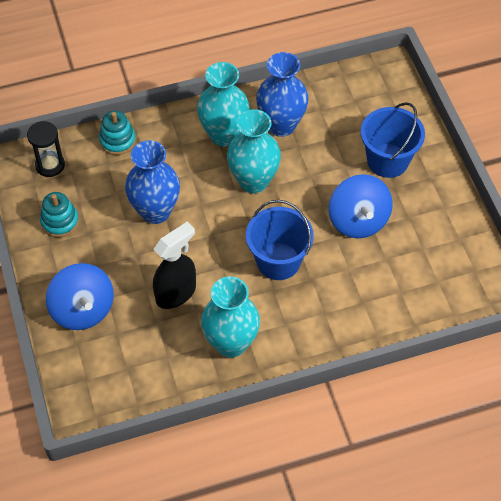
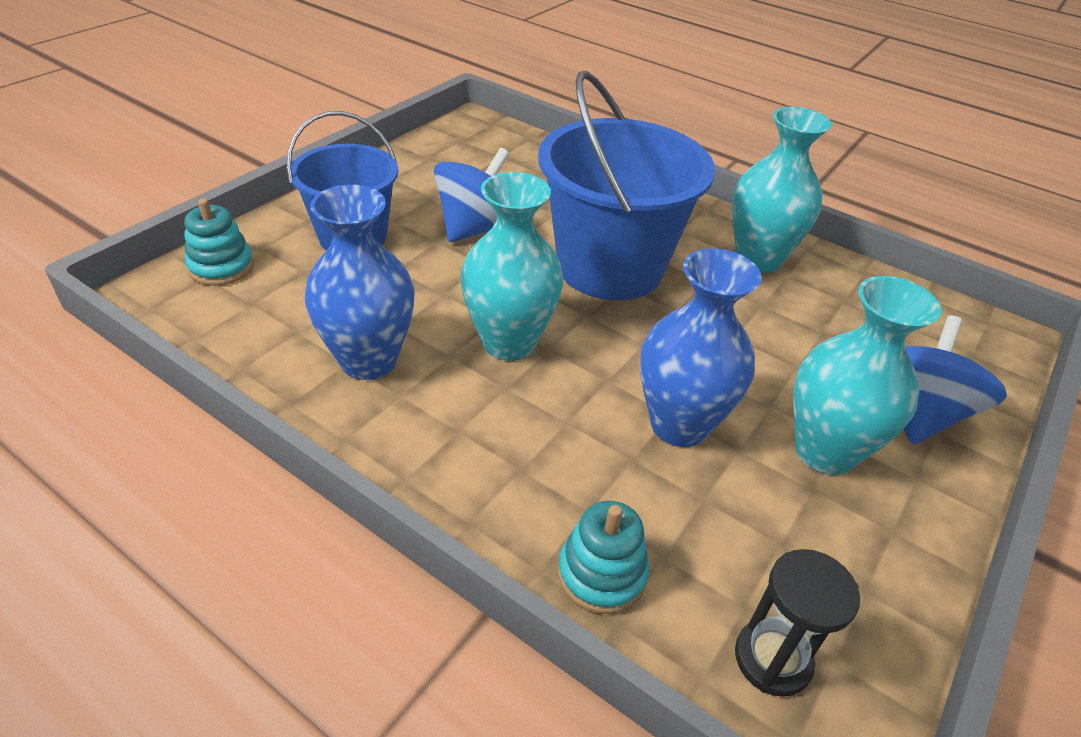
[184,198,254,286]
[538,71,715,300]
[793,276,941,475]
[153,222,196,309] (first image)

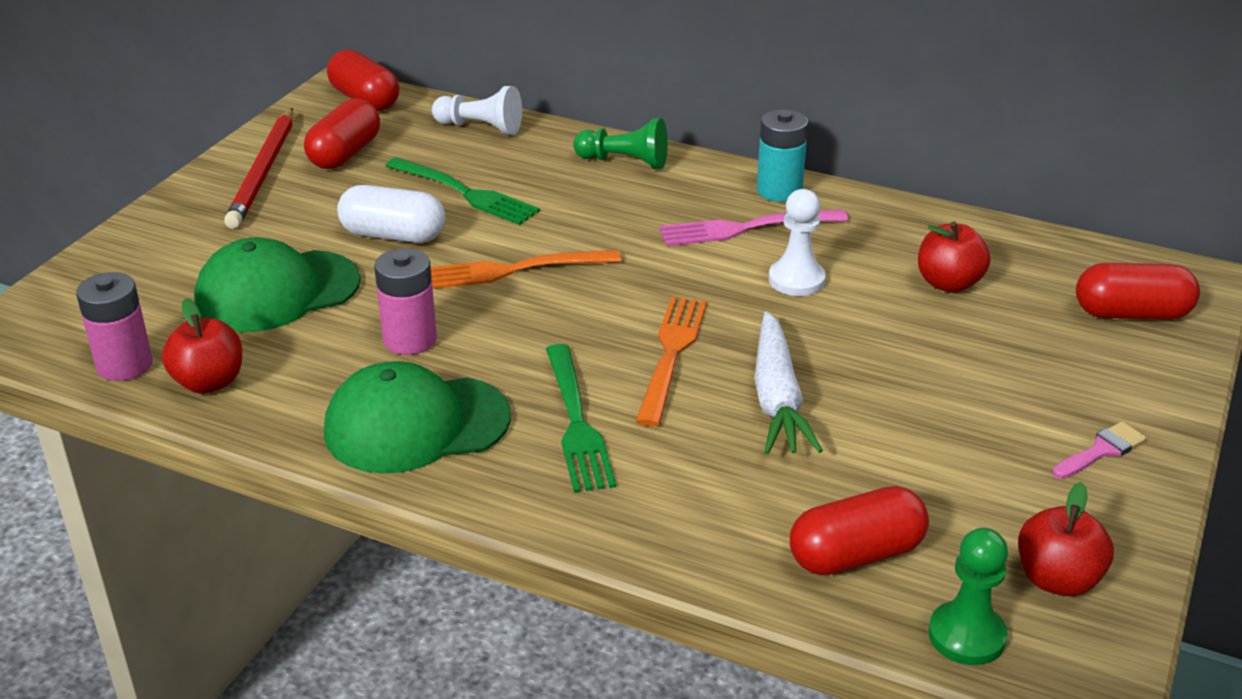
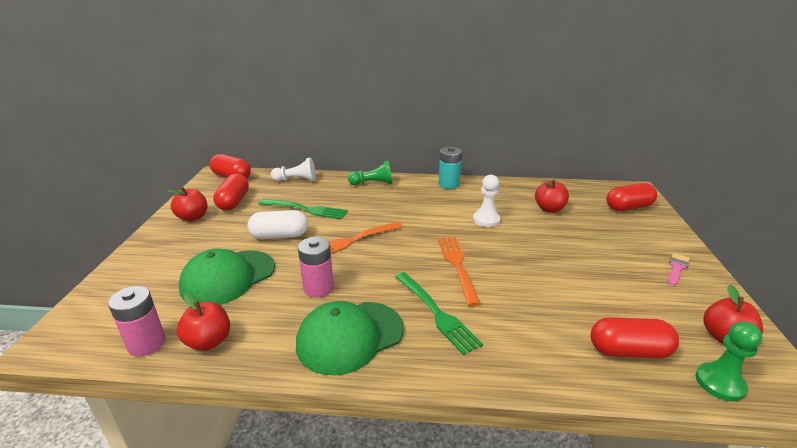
[167,187,208,221]
[590,317,679,358]
[659,209,848,246] (first image)
[754,311,823,454] (first image)

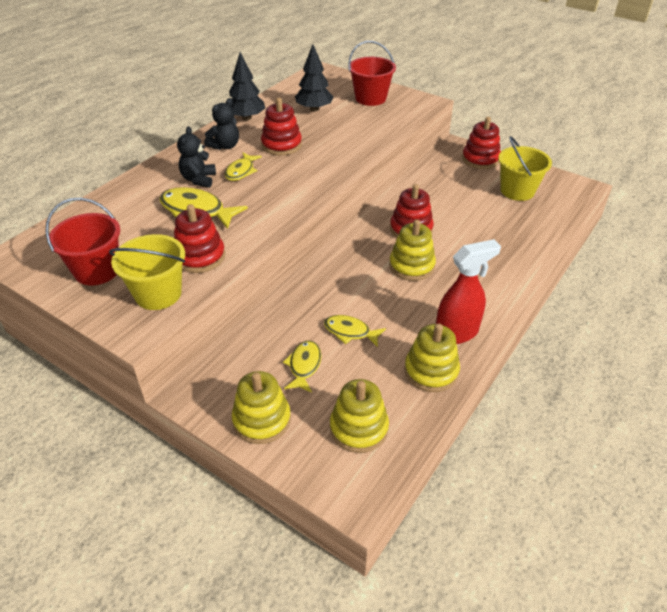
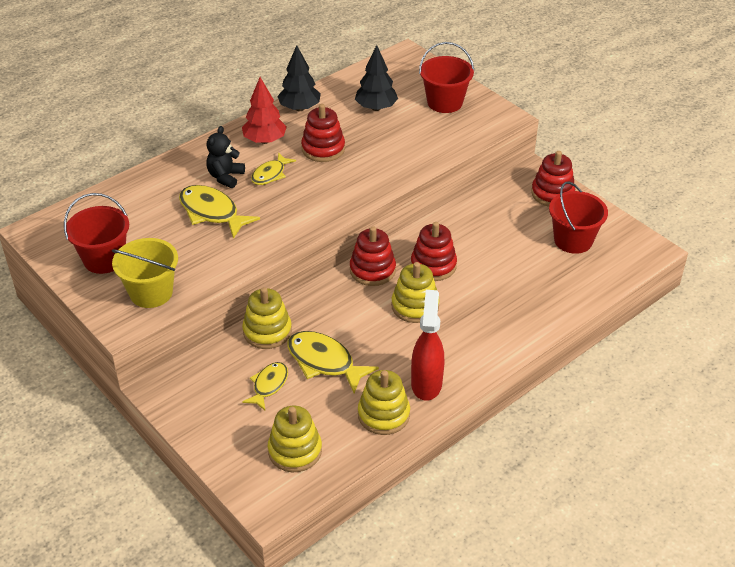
[242,77,287,144]
[242,287,292,349]
[287,331,379,393]
[350,226,396,286]
[411,290,444,401]
[549,181,608,254]

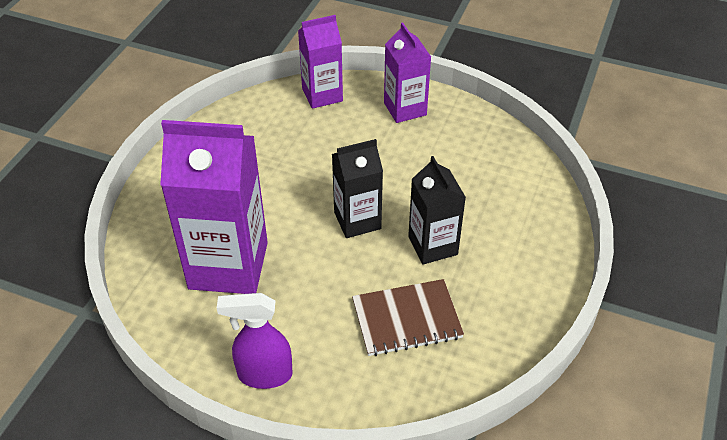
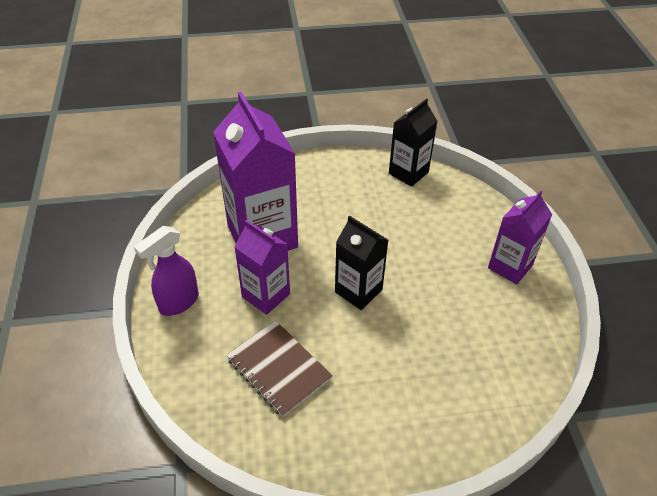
[134,226,199,316]
[234,220,290,315]
[389,99,437,187]

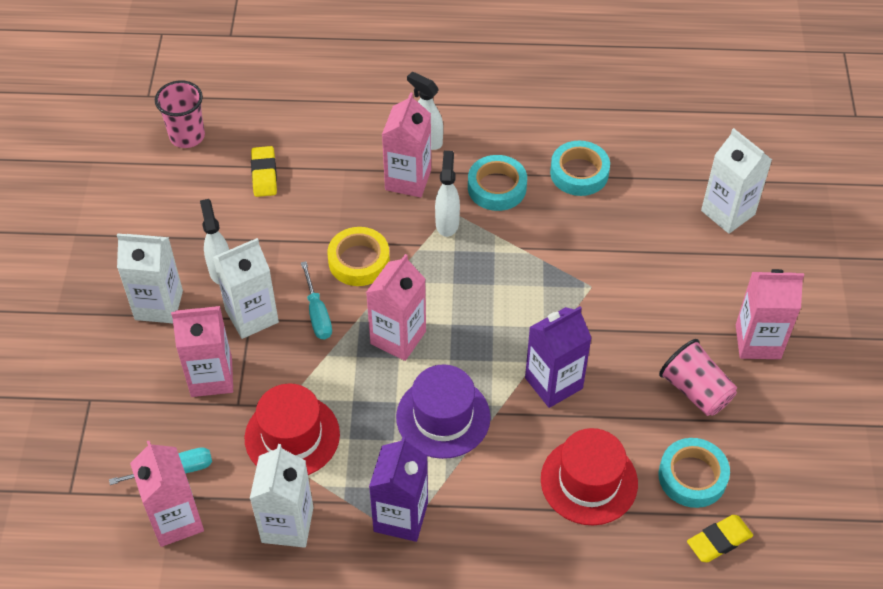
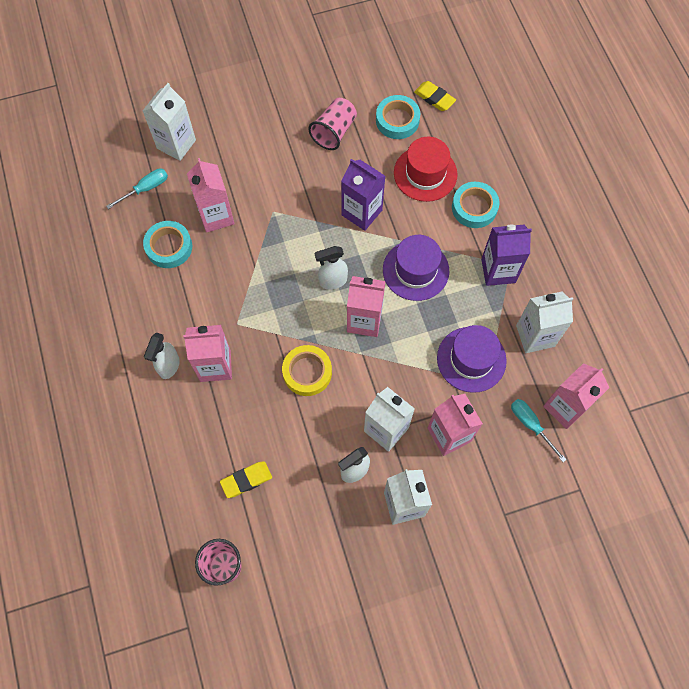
[106,168,168,209]
[187,158,234,233]
[315,246,348,290]
[437,325,507,393]
[452,182,499,228]

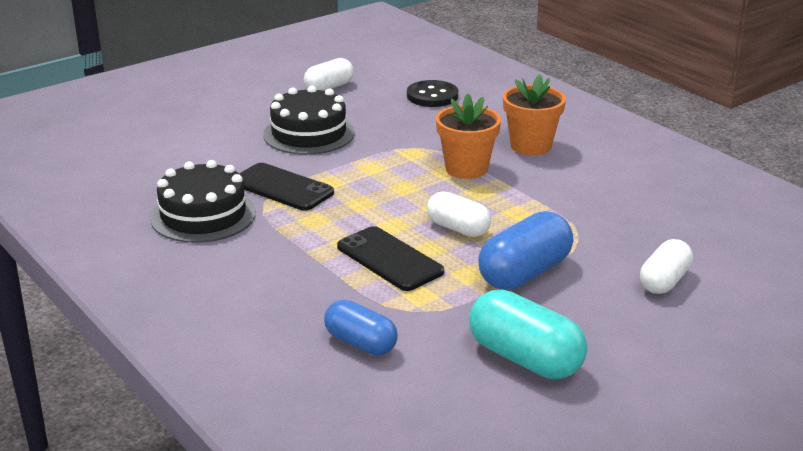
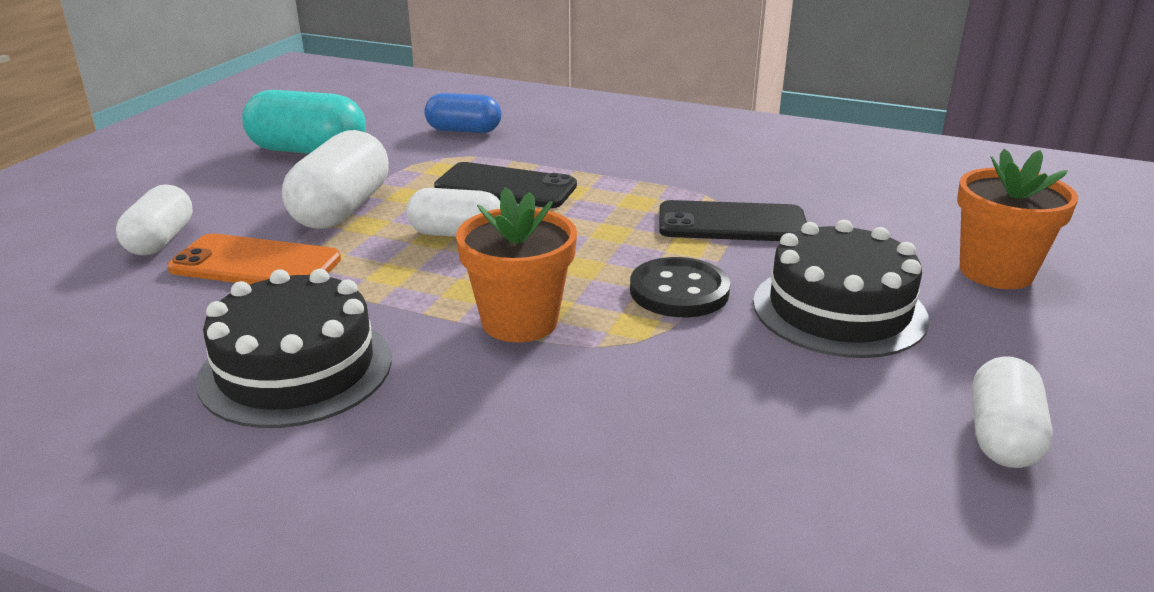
[167,233,341,285]
[196,269,392,428]
[282,130,389,229]
[630,257,730,317]
[957,149,1078,289]

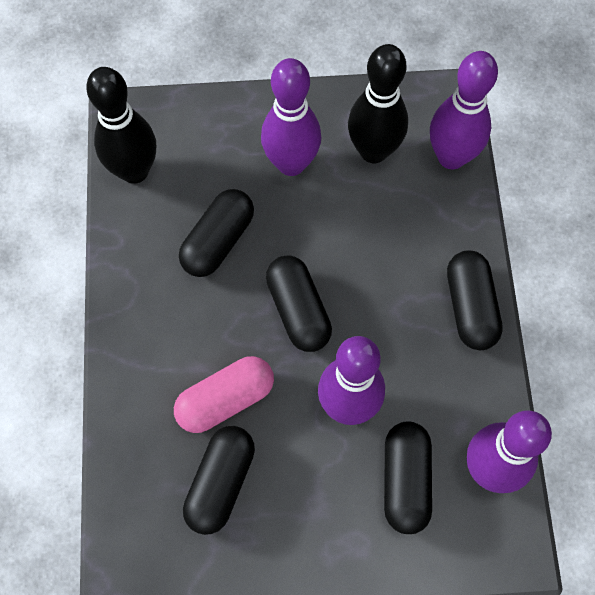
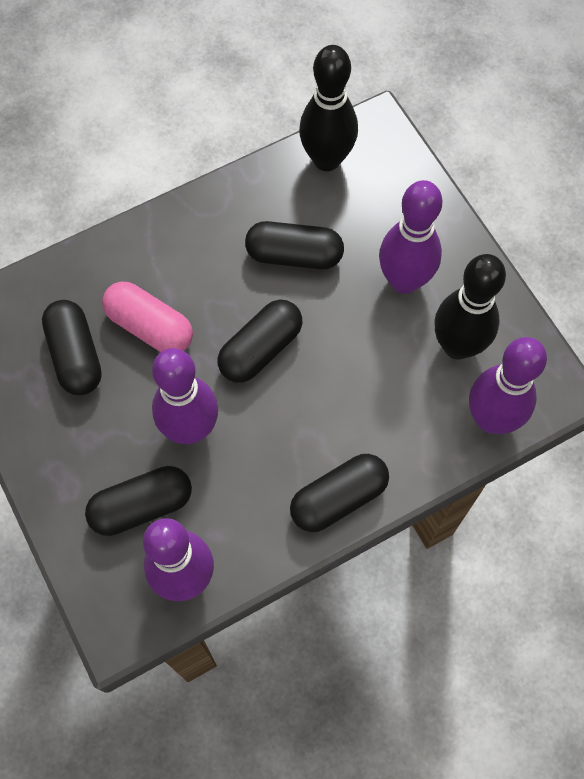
[42,300,102,395]

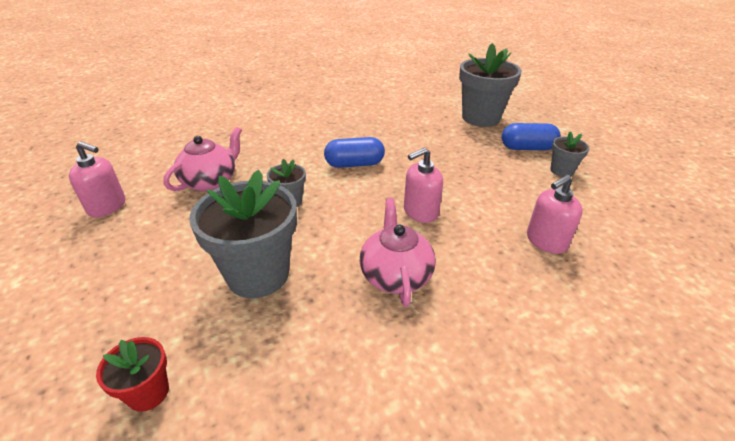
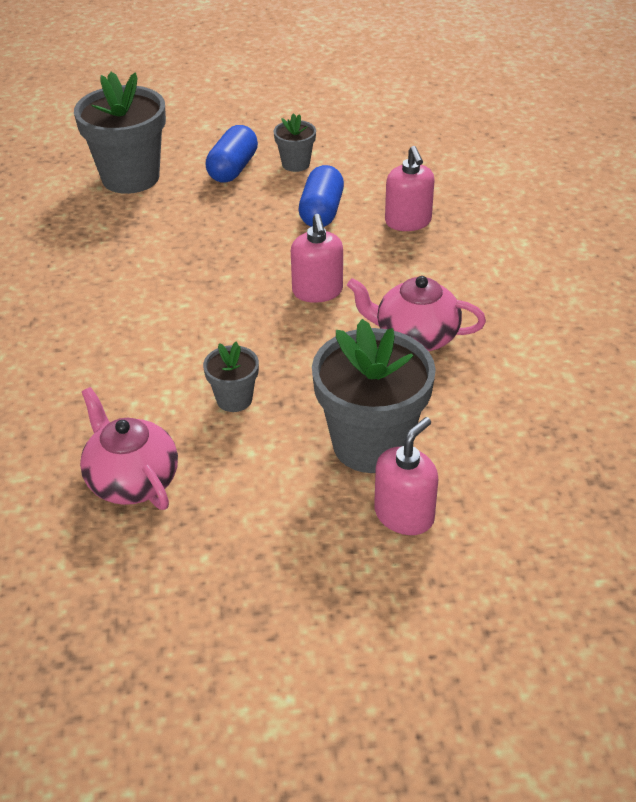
[299,165,344,227]
[374,417,438,535]
[96,337,169,412] (first image)

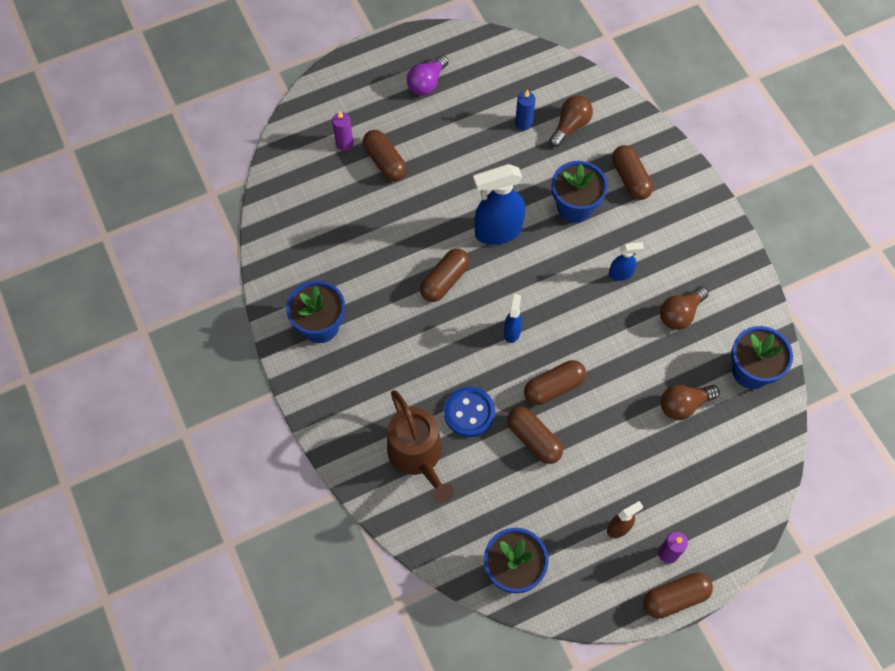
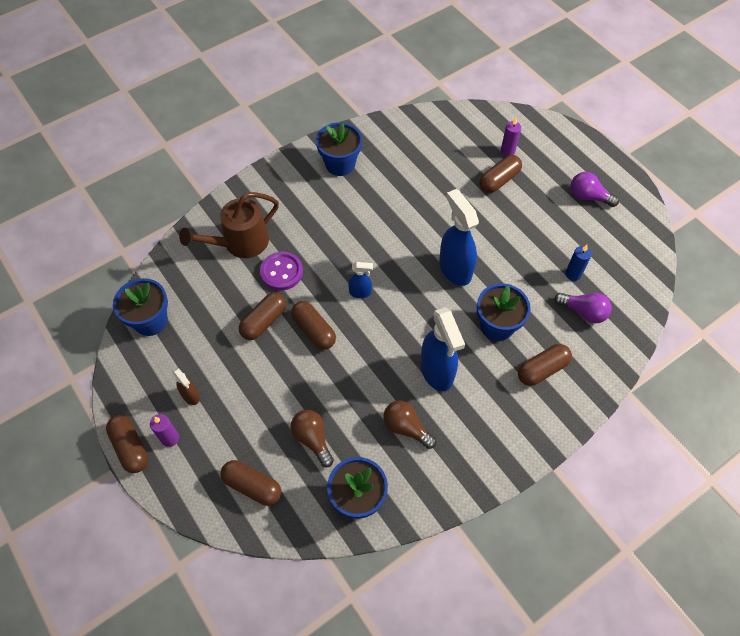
[220,460,281,506]
[260,252,303,291]
[420,307,465,391]
[554,293,612,323]

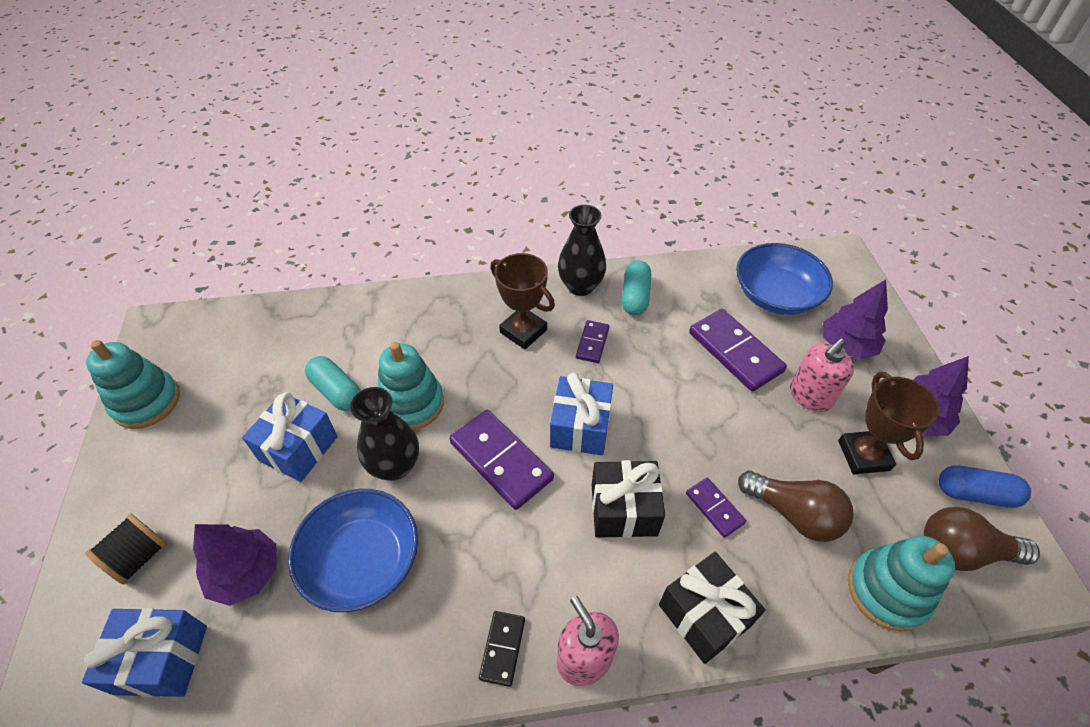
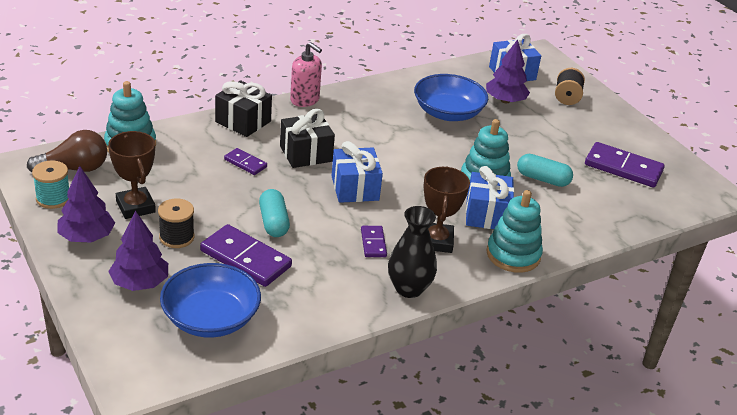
[32,161,69,209]
[158,198,195,248]
[259,189,290,237]
[424,166,470,253]
[466,166,514,229]
[487,190,543,273]
[585,142,665,188]
[350,387,419,481] (first image)
[479,611,525,687] (first image)
[738,471,854,542] (first image)

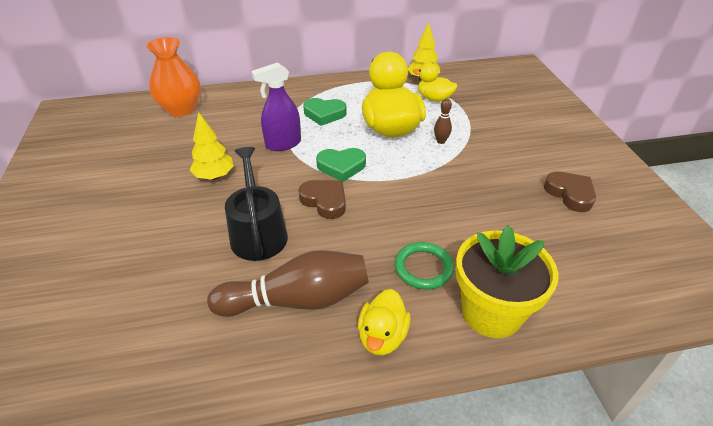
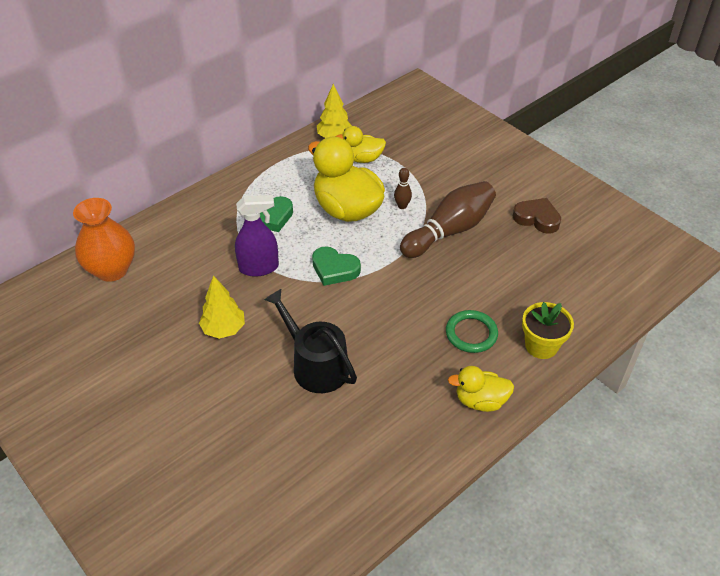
[235,195,279,277]
[312,246,361,286]
[400,181,496,258]
[448,366,514,412]
[522,302,574,359]
[298,180,346,219] (first image)

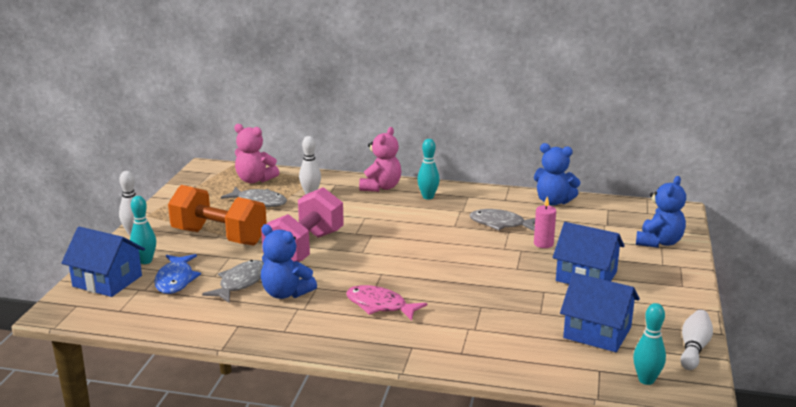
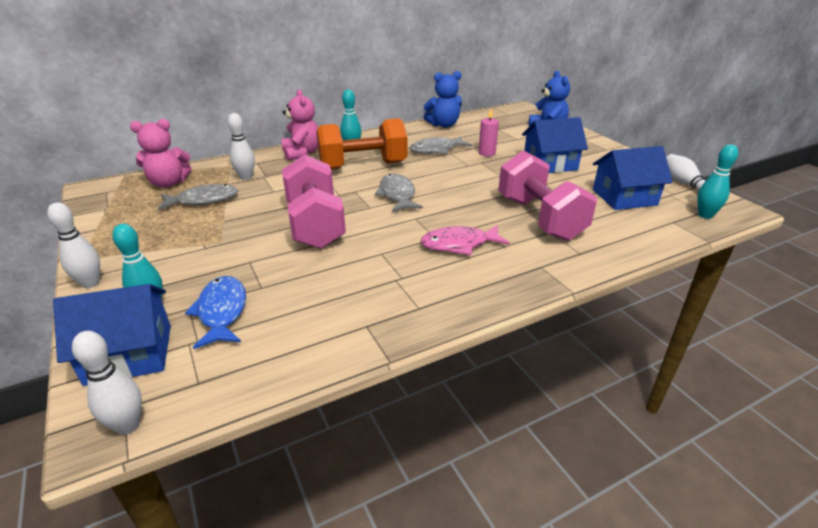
[72,331,142,435]
[185,276,246,349]
[317,118,407,170]
[375,174,423,212]
[498,150,597,241]
[261,224,317,299] (first image)

